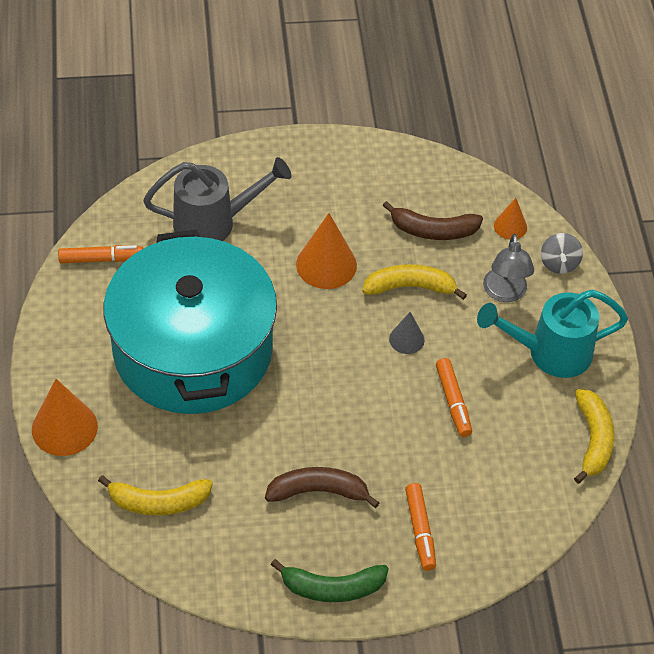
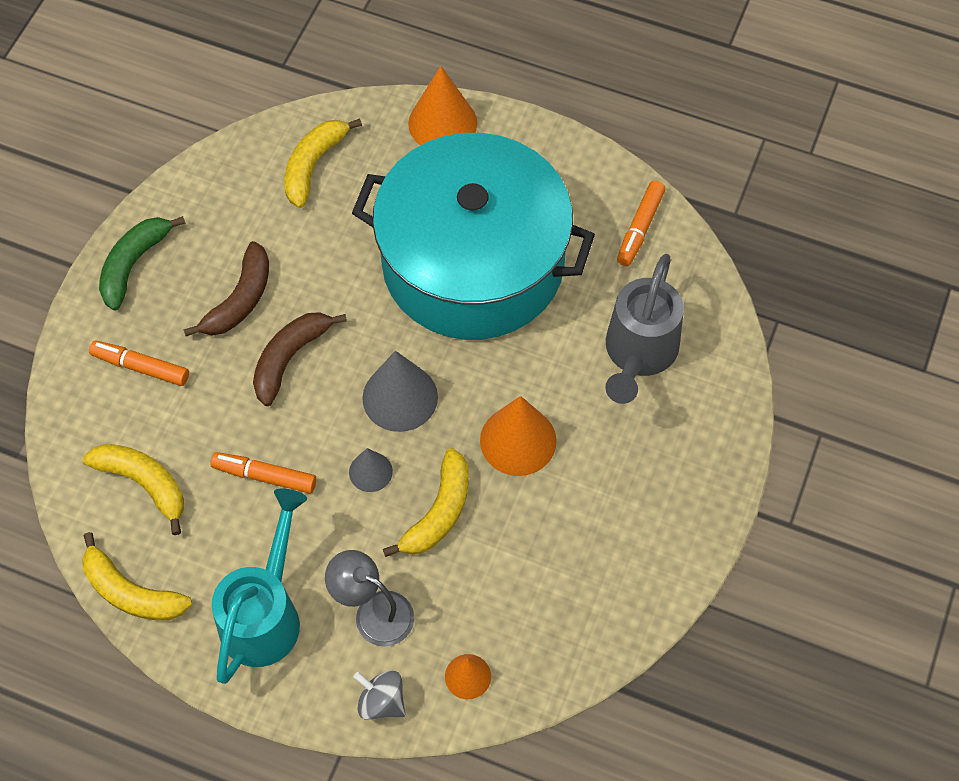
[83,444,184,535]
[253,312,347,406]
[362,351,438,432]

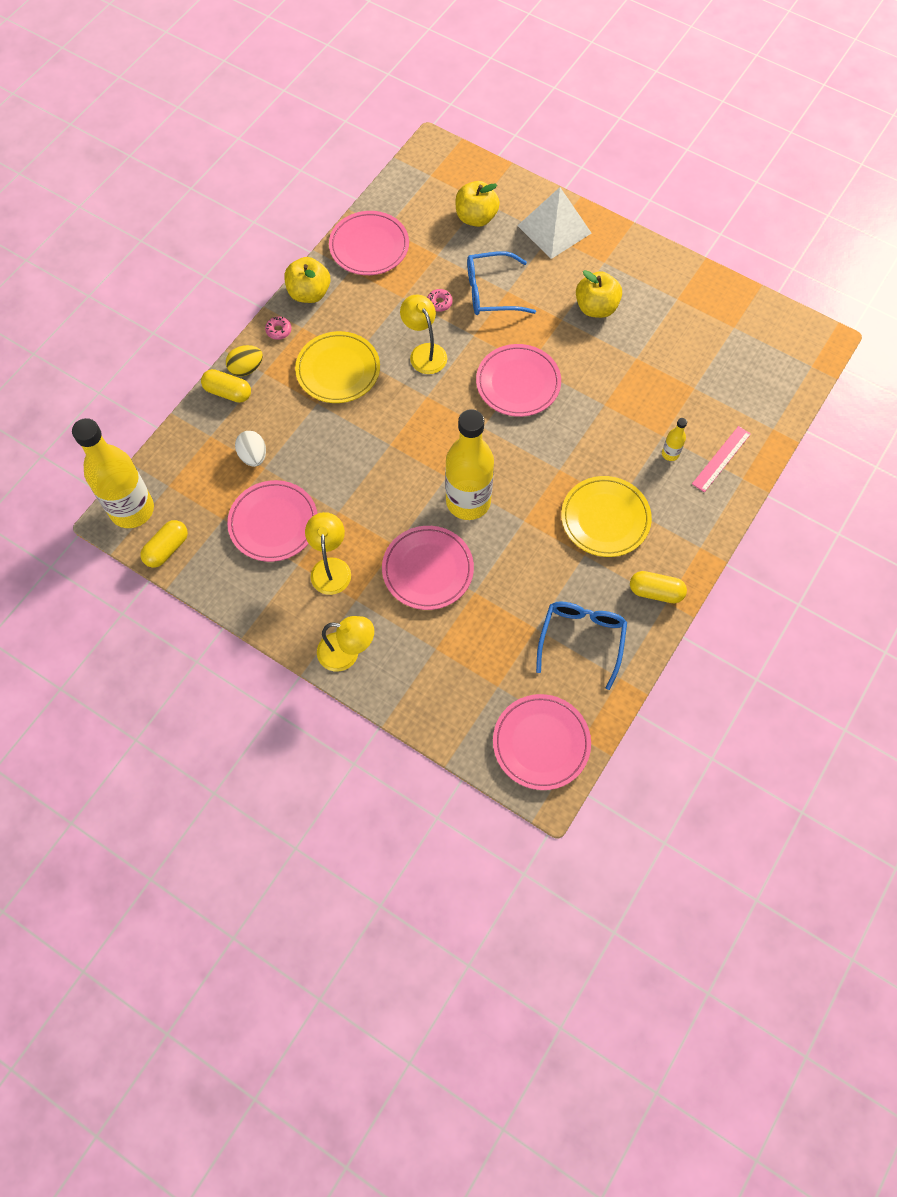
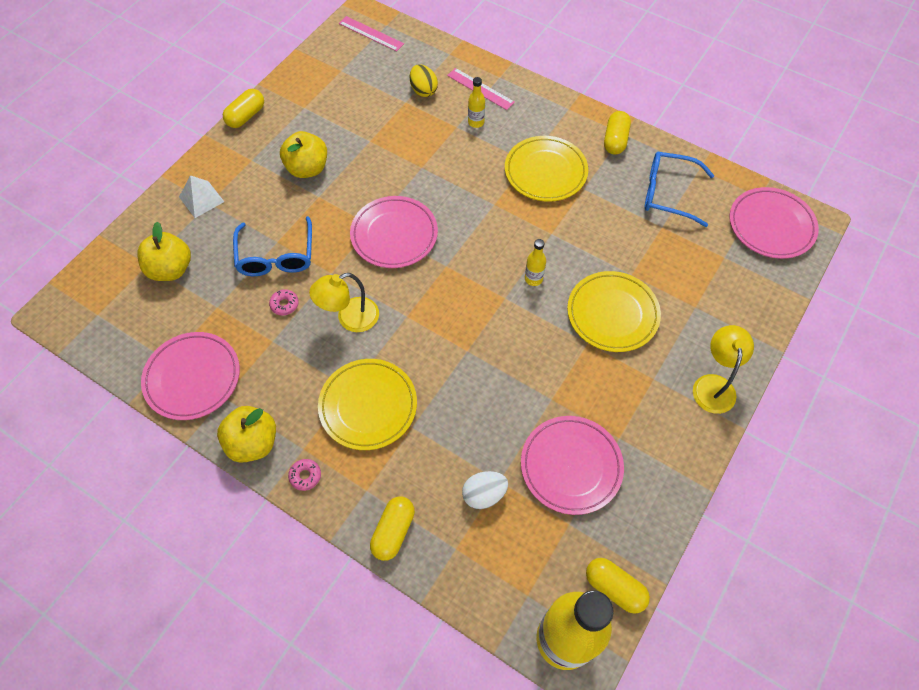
[179,175,224,218]
[223,89,264,128]
[339,16,404,51]
[410,64,438,97]
[525,239,546,286]
[567,271,661,352]
[305,512,351,595] (first image)

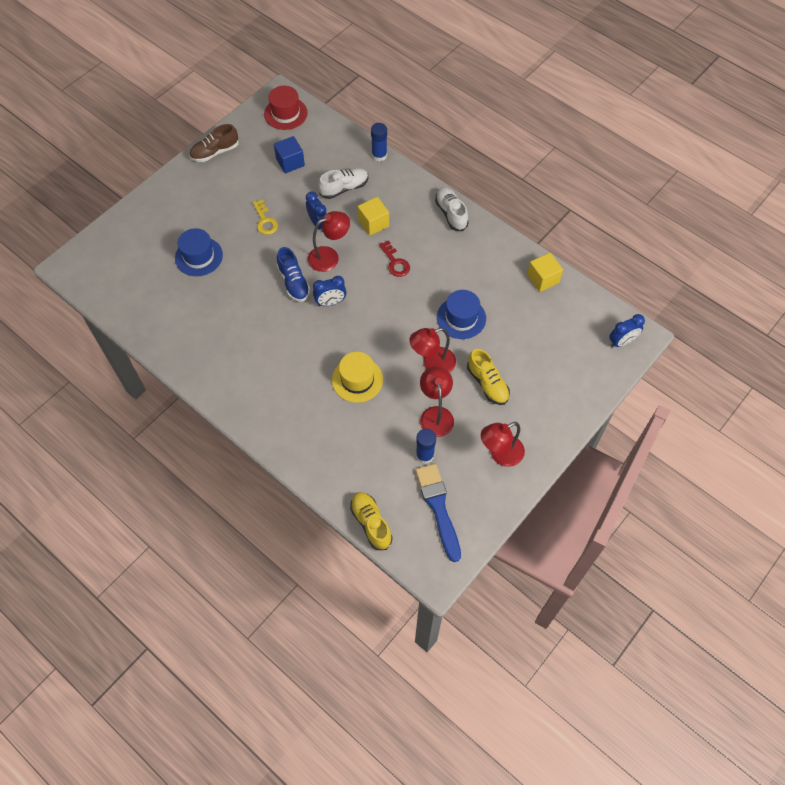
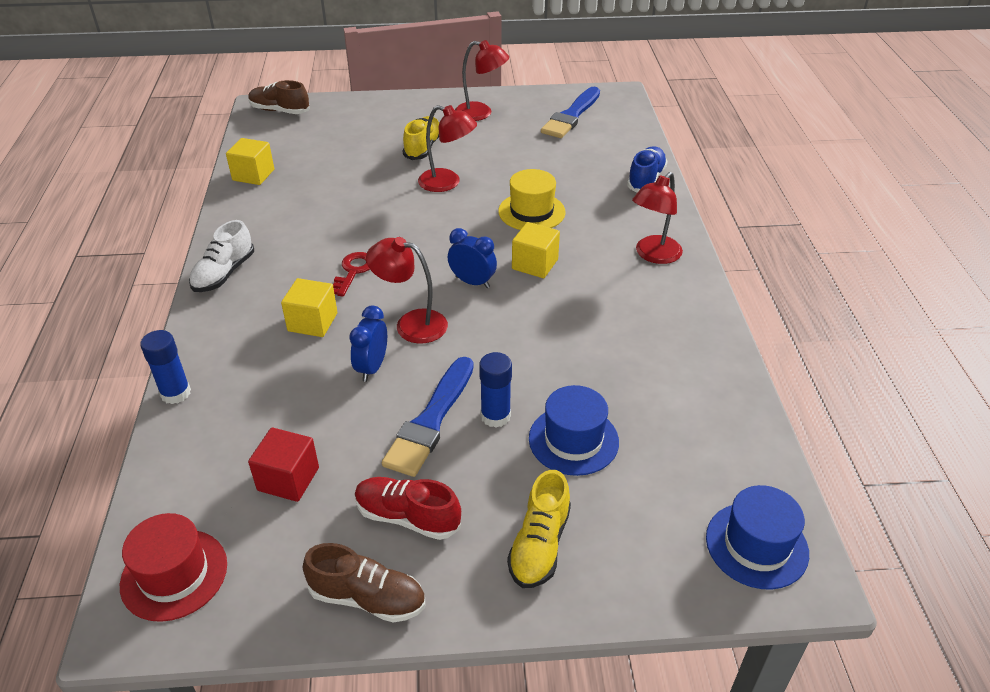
[248,80,309,114]
[248,428,319,502]
[355,477,461,540]
[382,357,474,477]
[479,352,512,428]
[507,470,571,588]
[512,222,560,278]
[627,146,668,193]
[632,172,683,264]
[706,485,809,590]
[318,168,368,199] (first image)

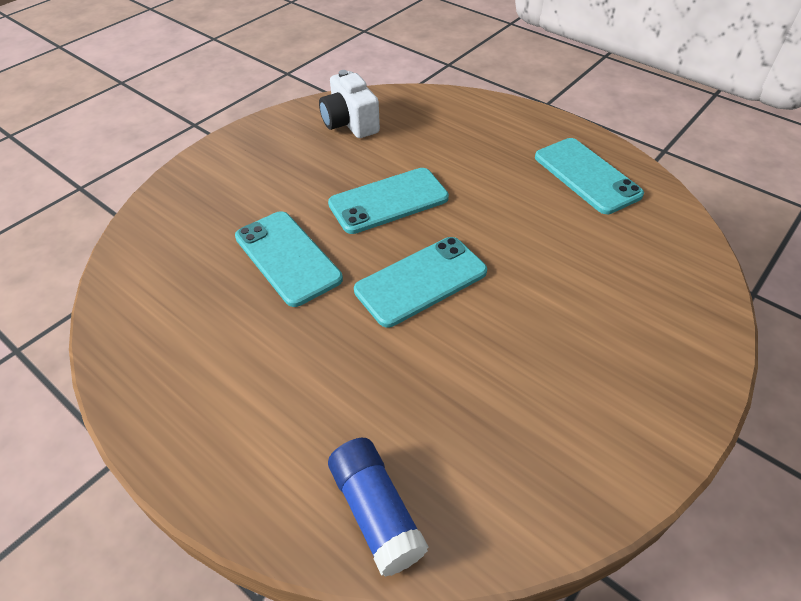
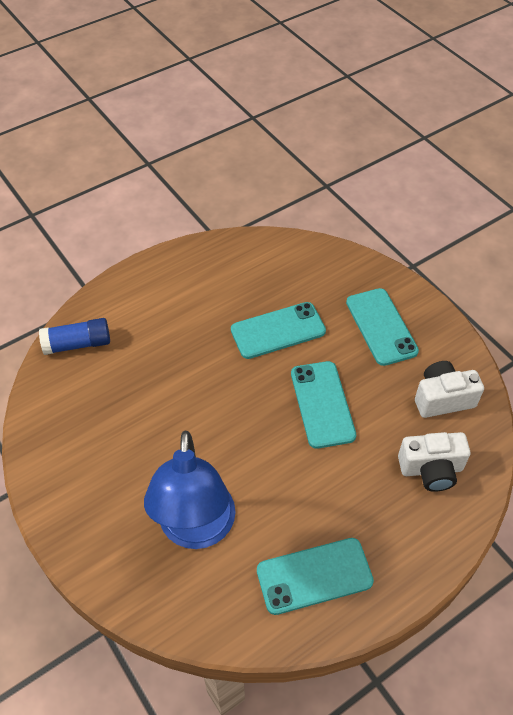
[144,430,236,549]
[346,288,419,366]
[398,432,471,492]

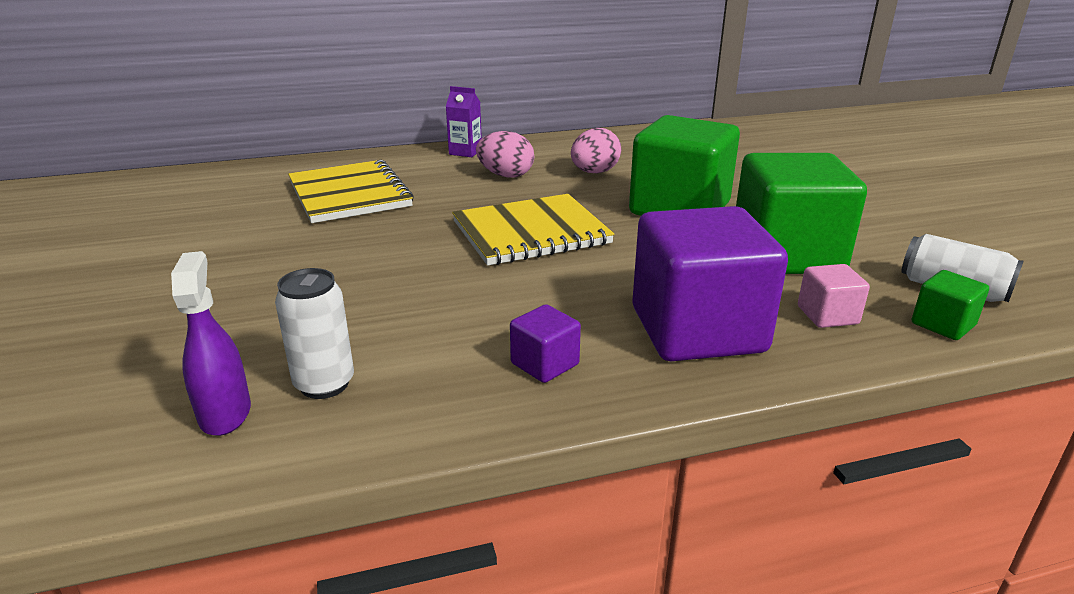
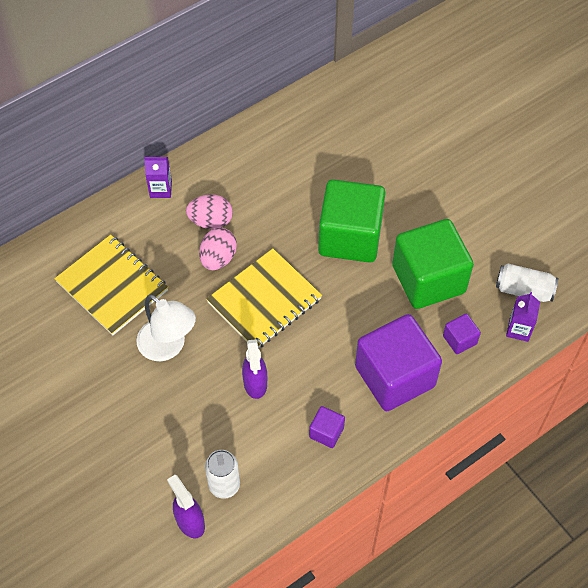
[136,294,196,361]
[199,228,237,270]
[242,339,267,399]
[443,314,481,354]
[506,292,540,342]

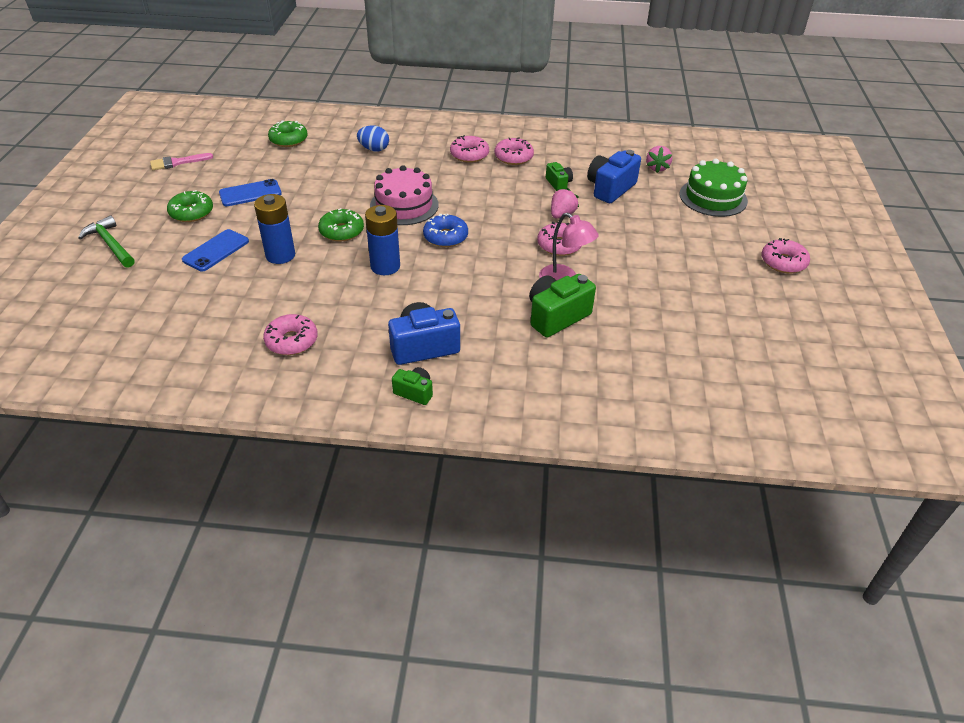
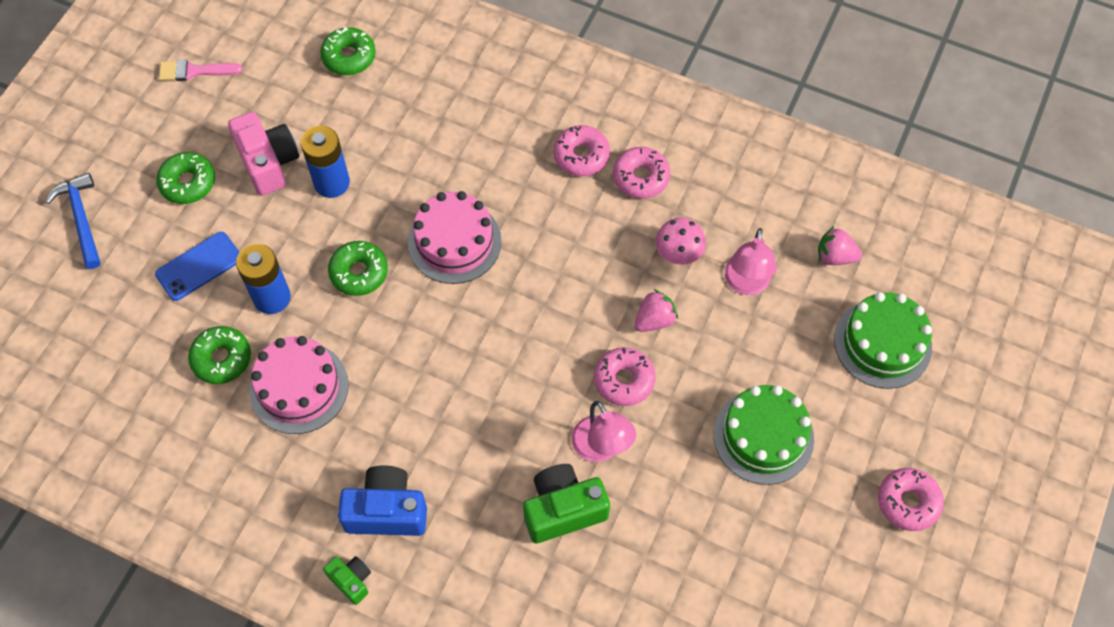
[46,173,101,269]
[188,326,251,384]
[228,112,299,196]
[249,336,349,434]
[301,126,350,198]
[656,218,706,265]
[714,385,814,485]
[724,228,777,295]
[818,226,862,265]
[263,314,318,355] (first image)
[357,125,389,152] (first image)
[423,214,468,247] (first image)

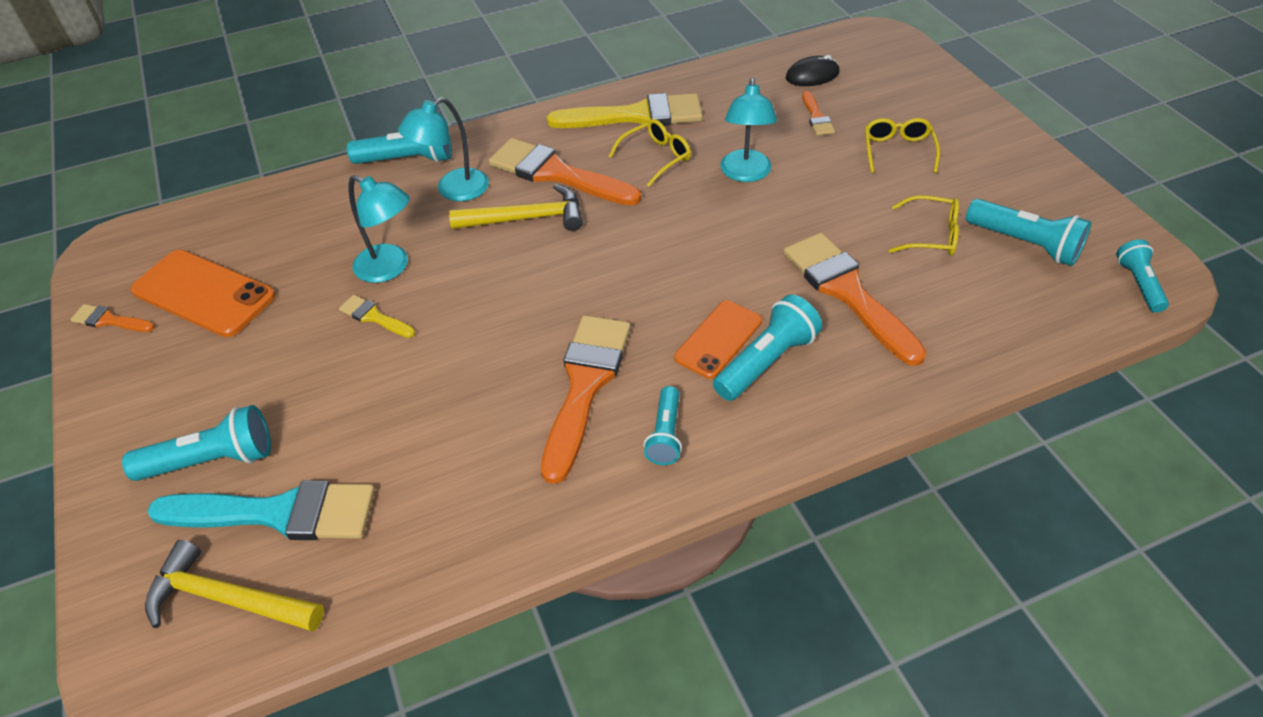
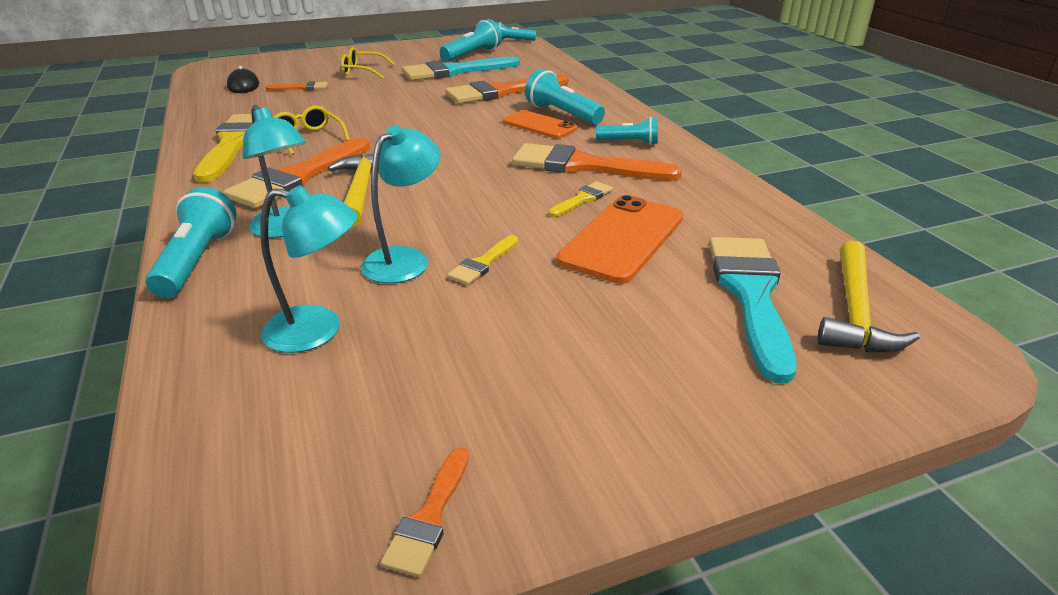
[260,185,358,353]
[402,56,520,80]
[549,181,613,217]
[556,195,683,284]
[122,405,271,481] (first image)

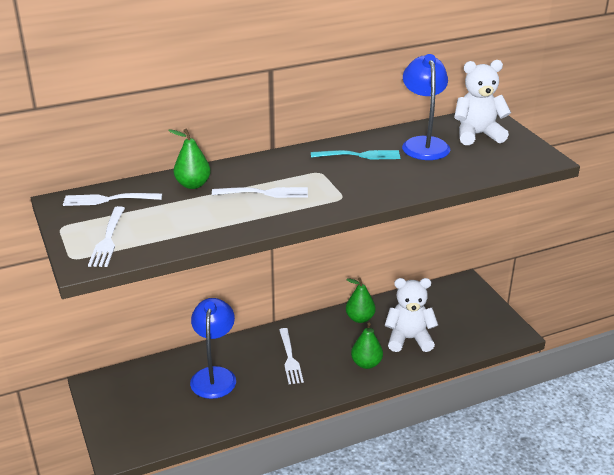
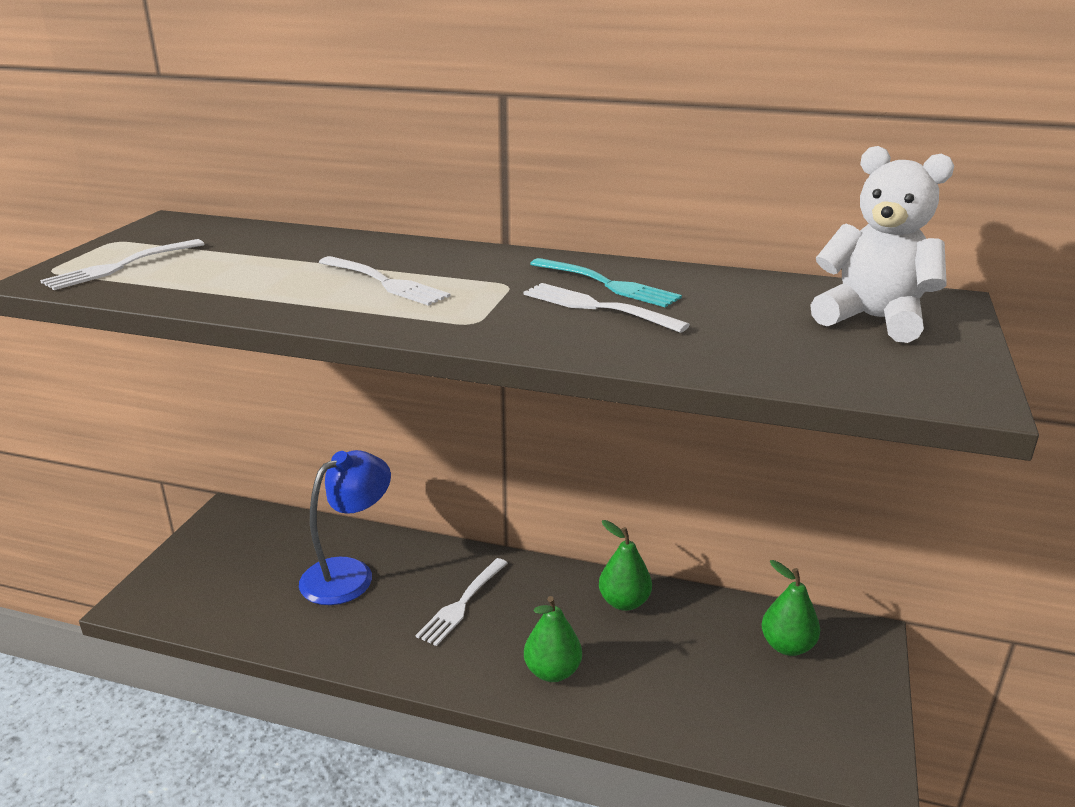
[524,283,690,333]
[762,560,820,656]
[385,278,438,352] (first image)
[402,54,450,160] (first image)

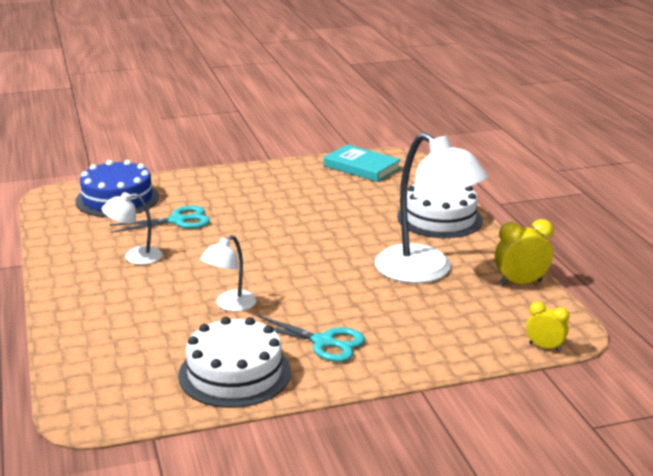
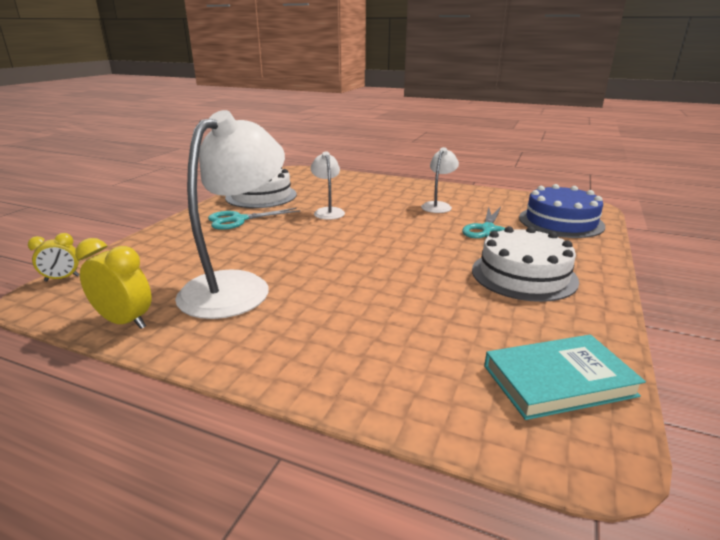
[75,238,152,329]
[175,110,285,319]
[472,226,579,302]

